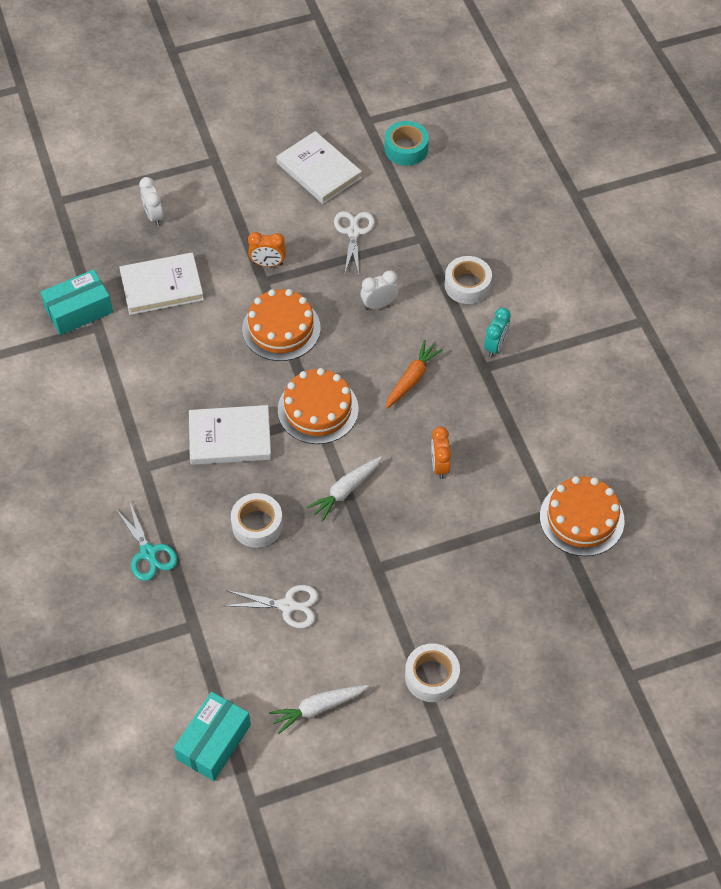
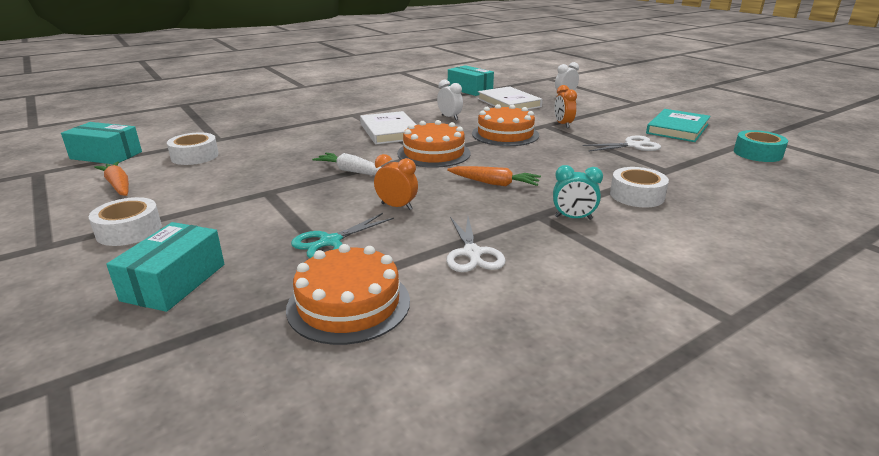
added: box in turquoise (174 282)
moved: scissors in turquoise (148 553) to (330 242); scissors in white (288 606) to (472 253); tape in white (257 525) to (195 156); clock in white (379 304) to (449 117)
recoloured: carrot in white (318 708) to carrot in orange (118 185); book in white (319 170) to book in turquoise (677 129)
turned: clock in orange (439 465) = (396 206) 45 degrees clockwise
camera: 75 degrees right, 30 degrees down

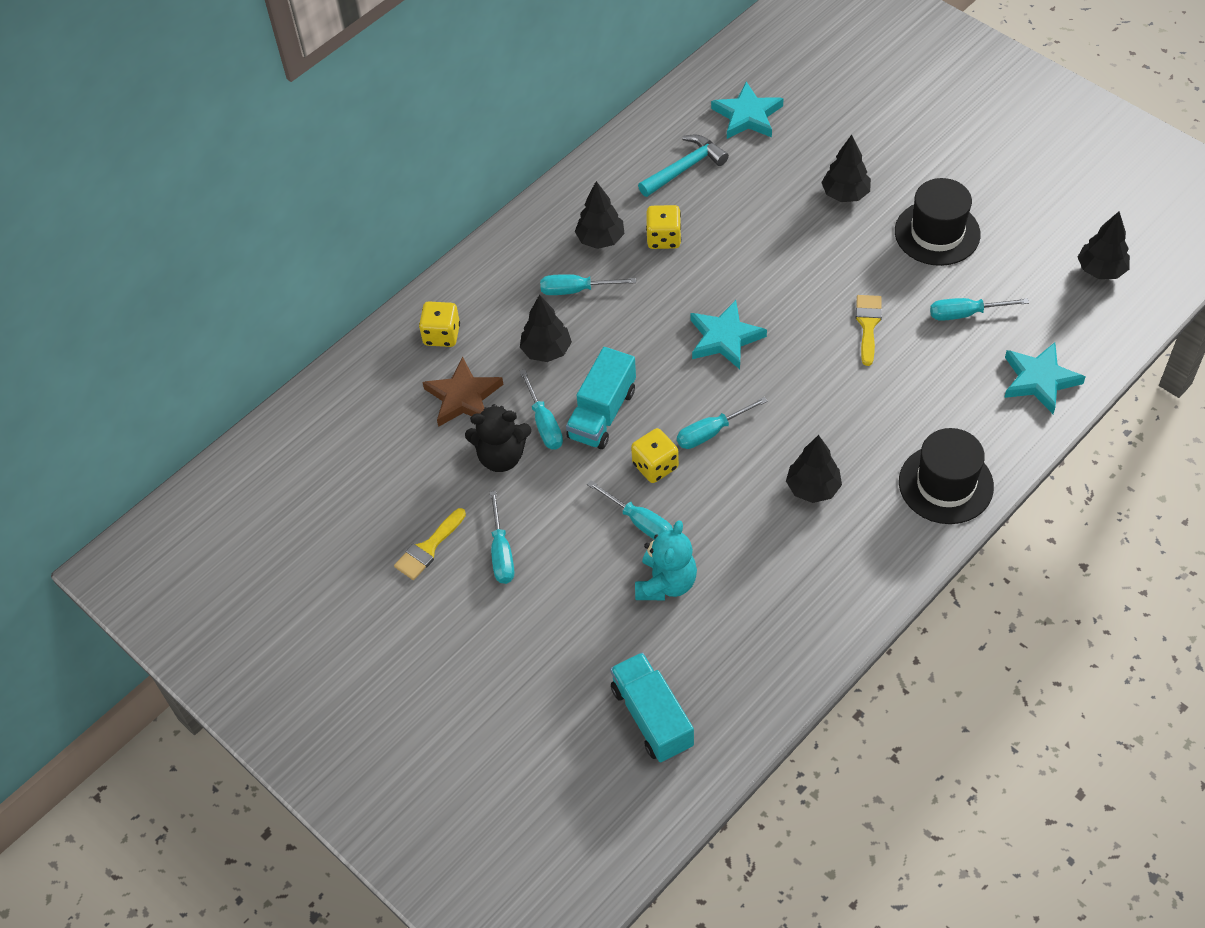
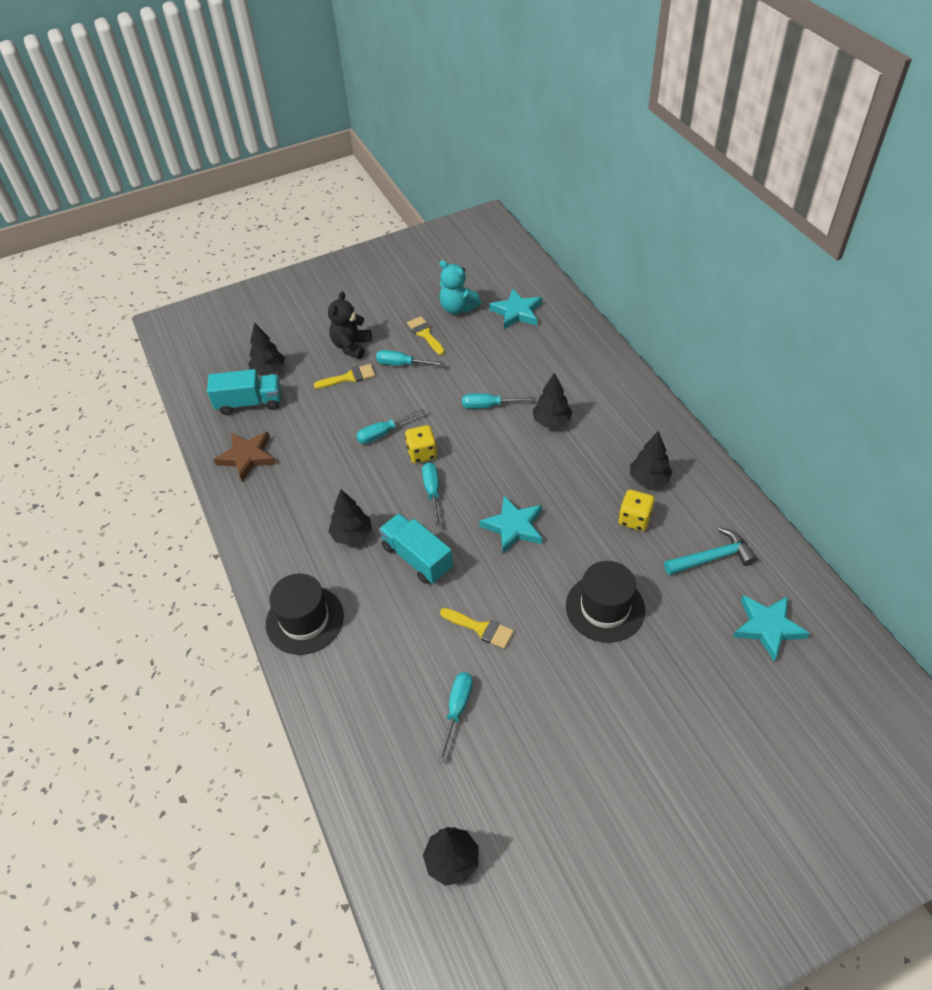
removed: dice in yellow (442 335); screwdriver in turquoise (576 290)
added: brush in yellow (349 377)
moved: star in brown (463 397) to (247 457); teddy bear in black (501 456) to (351 346); truck in turquoise (602 414) to (417 558); teddy bear in turquoise (666 583) to (458 308); tree in black (845 194) to (269 370); hat in black (937 233) to (605 608); star in turquoise (1039 380) to (517 312)
turned: hammer in turquoise (685 168) = (712 558) 90 degrees counterclockwise
camera: 110 degrees right, 5 degrees down

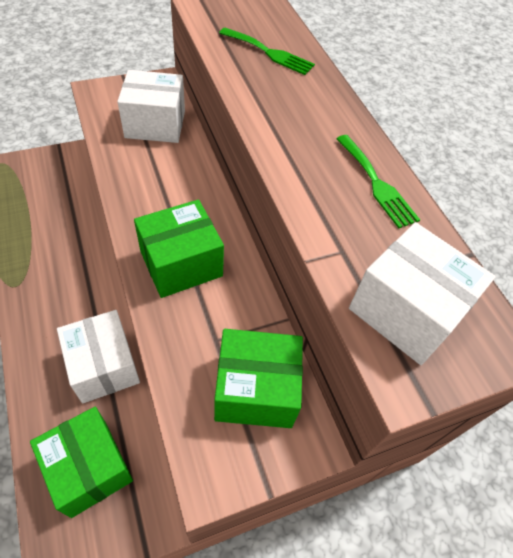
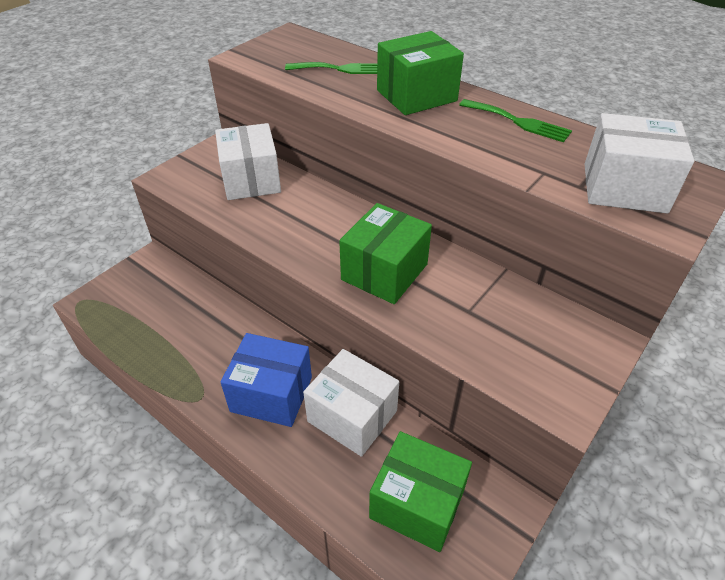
added: box in blue (271 394)
moved: box in green (255 390) to (416 96)
turned: box in white (155 124) = (251 180) 75 degrees counterclockwise
camera: 25 degrees left, 10 degrees down

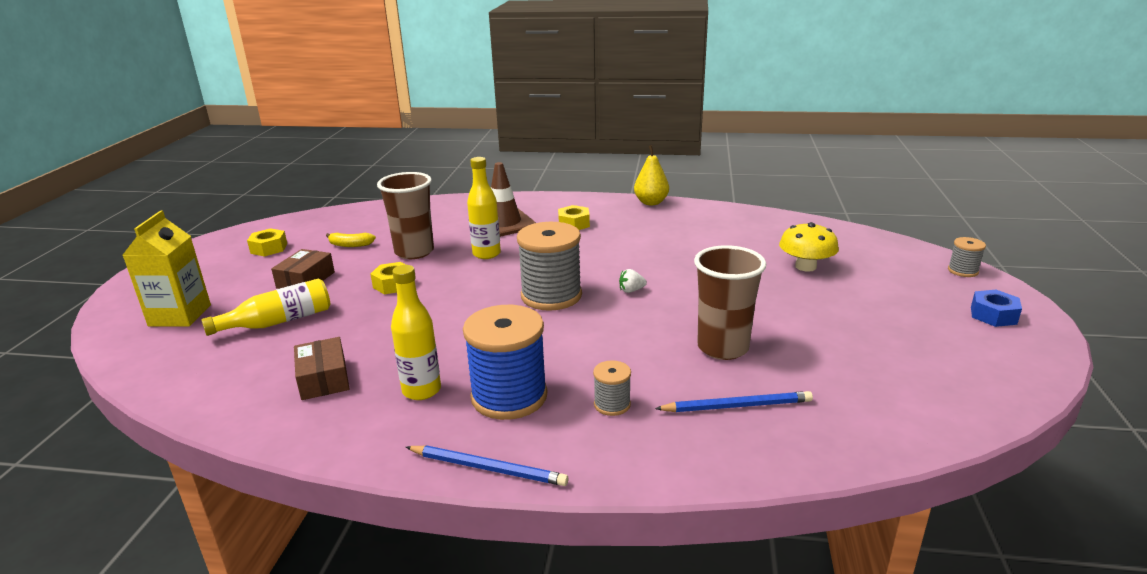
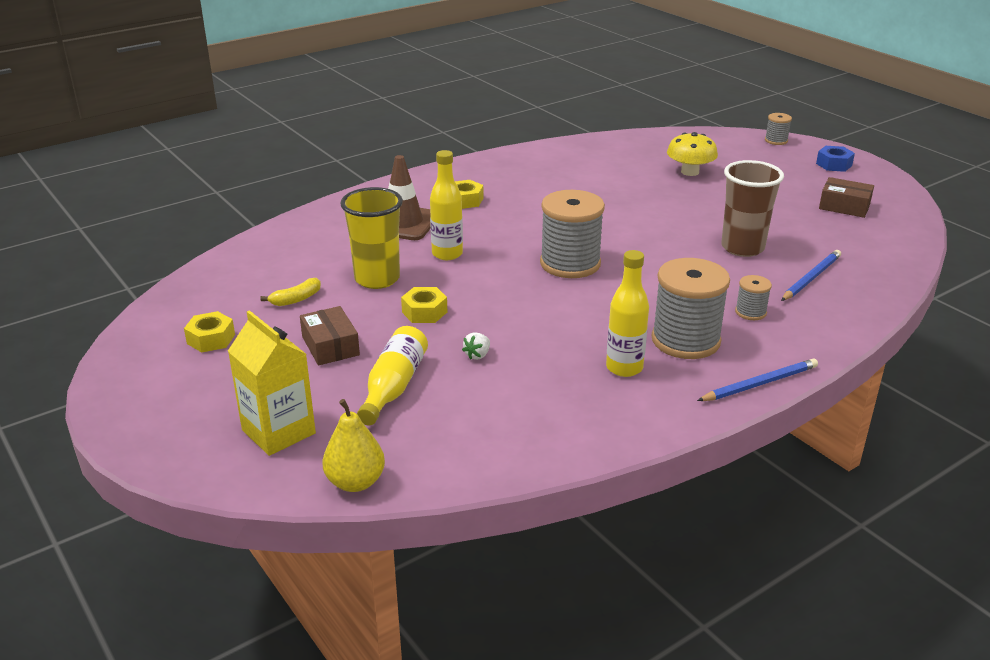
moved: box in brown (323 379) to (844 206); strawberry in white (631 290) to (477 355); pear in yellow (651 202) to (355 482)
recoloured: cup in brown (414 252) to cup in yellow (377 279); spool in blue (509 396) to spool in grey (685 340)
camera: 45 degrees left, 5 degrees up

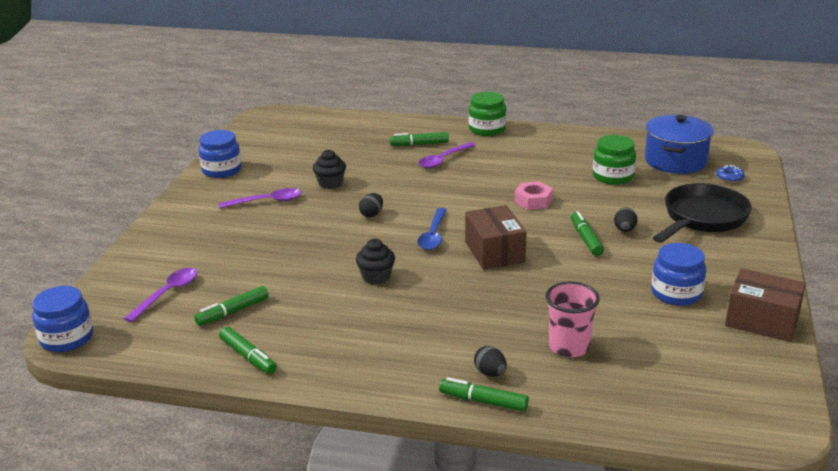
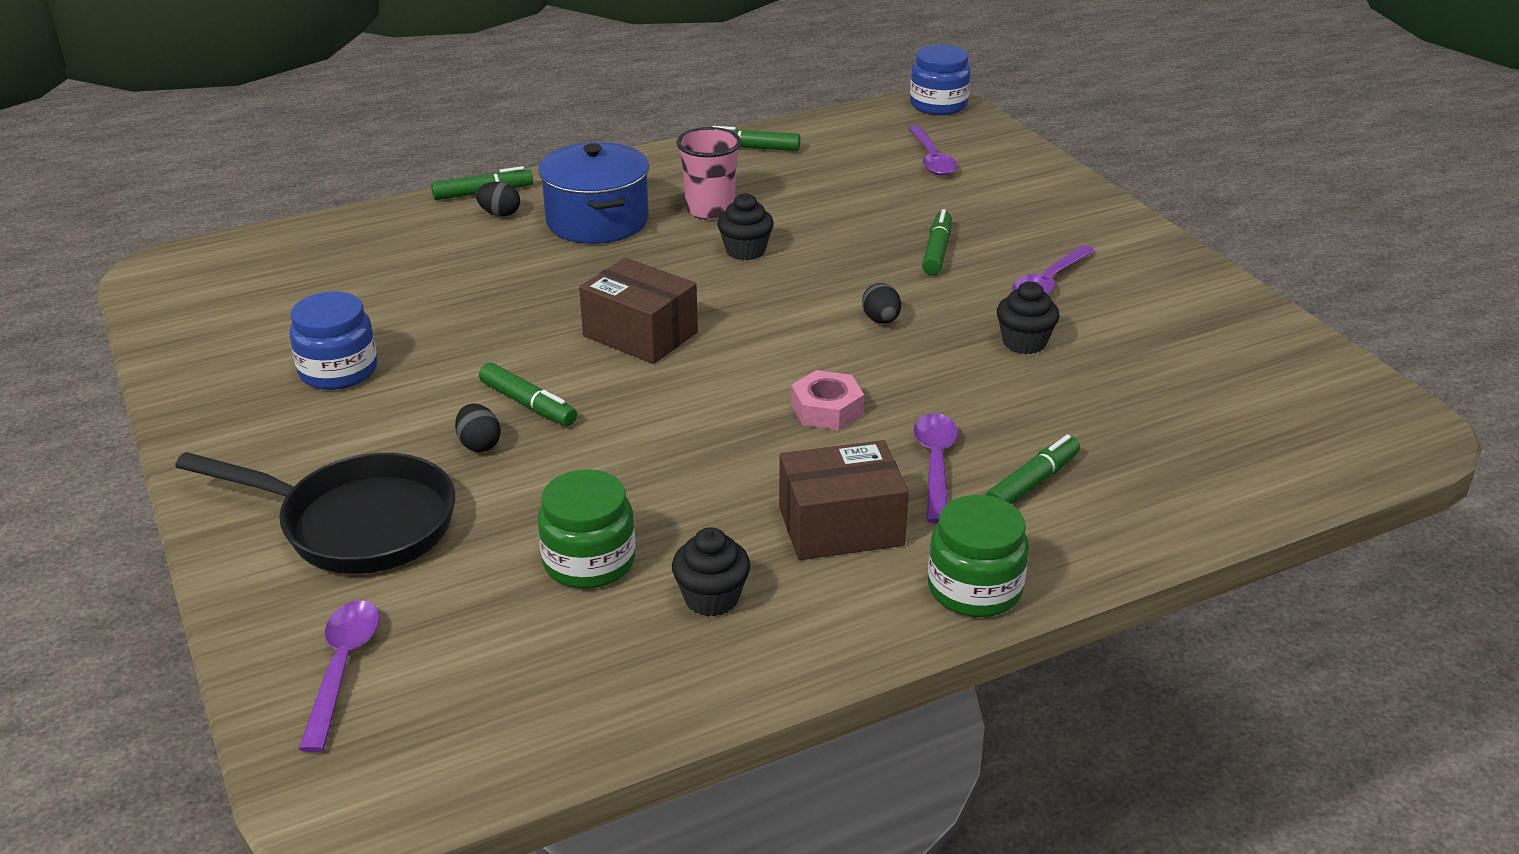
removed: jar in blue (222 170); spoon in blue (433 235)
added: cupcake in black (711 598)
moved: marker in green (233 312) to (937 251); nut in pink (533 201) to (826 409); cup in pink (569 347) to (710 210); pot in blue (675 161) to (597 221); box in brown (762 320) to (840 526)
replaced: donut in blue (729 177) to spoon in purple (343 668)
turned: pan in black (702 218) = (357 524) 75 degrees counterclockwise
camera: 140 degrees right, 5 degrees up

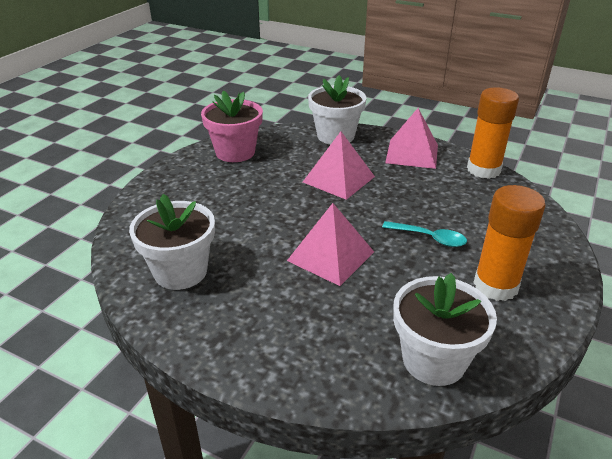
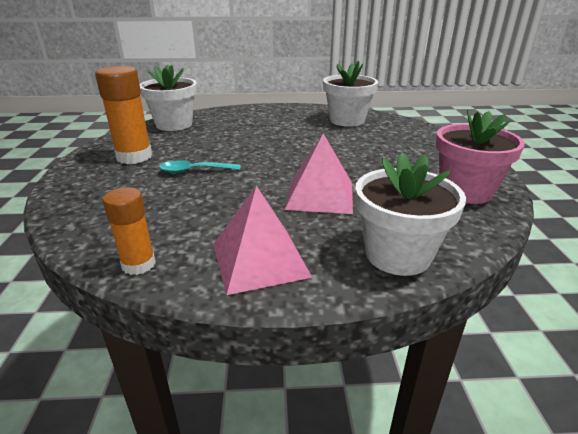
removed: pyramid in pink (330 256)
resized: glue stick in orange (483 170) = (138 264) x0.61
camera: 150 degrees right, 5 degrees down

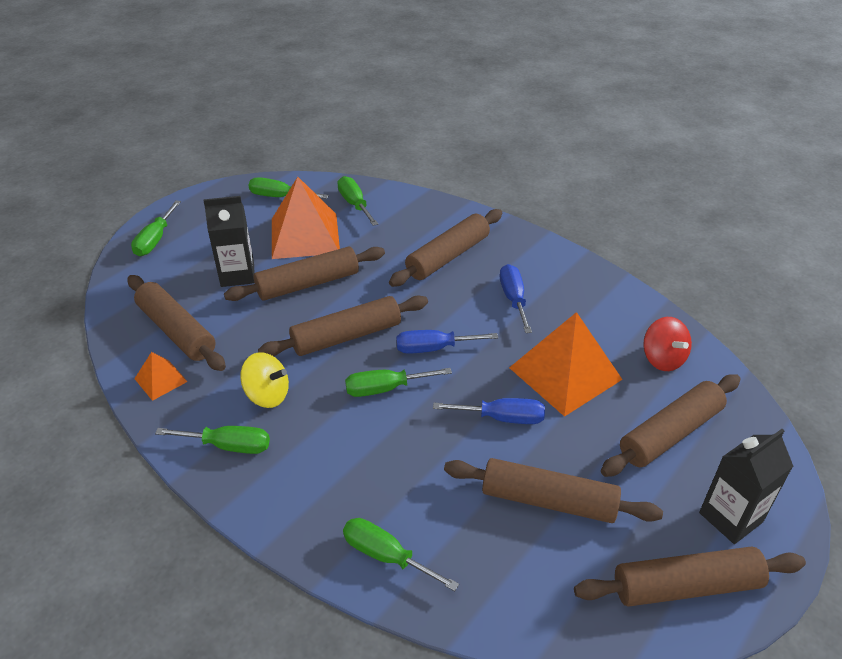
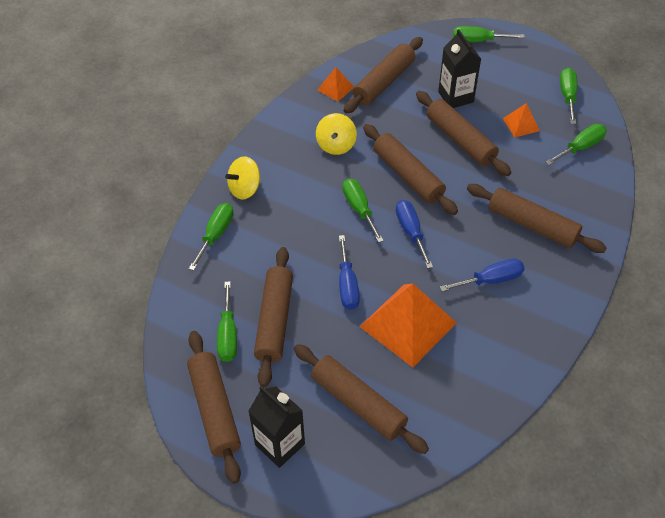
removed: spinning top in red (662 359)
added: spinning top in yellow (245 189)
moved: screwdriver in green (228 446) to (228 335)
resized: pyramid in orange (305 235) = (521 124) x0.48
camera: 80 degrees right, 10 degrees up

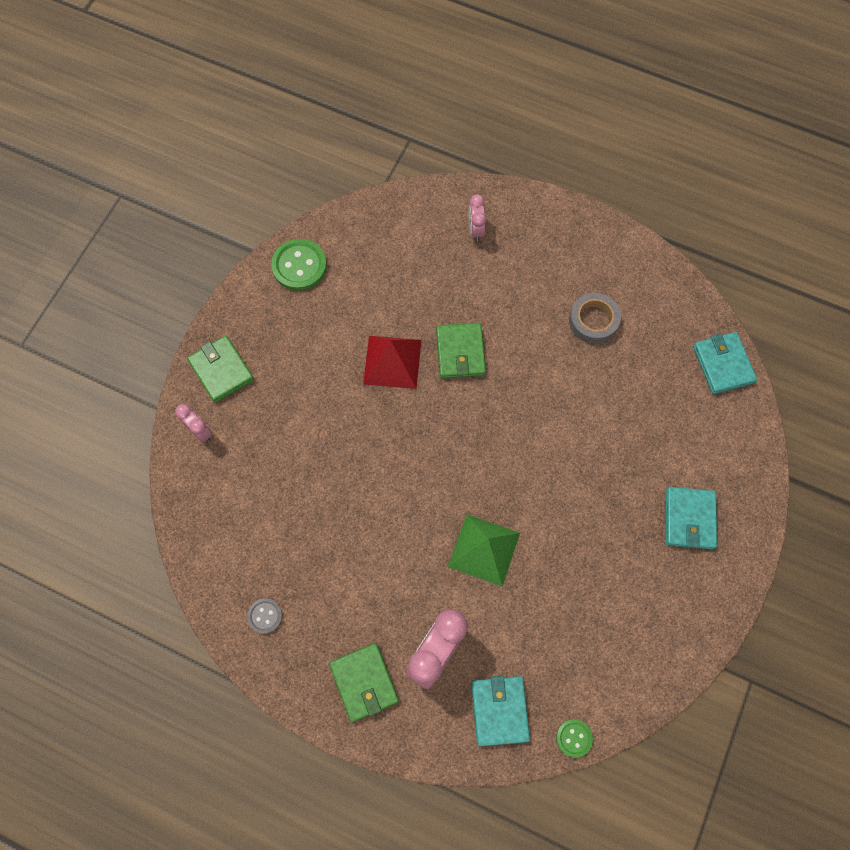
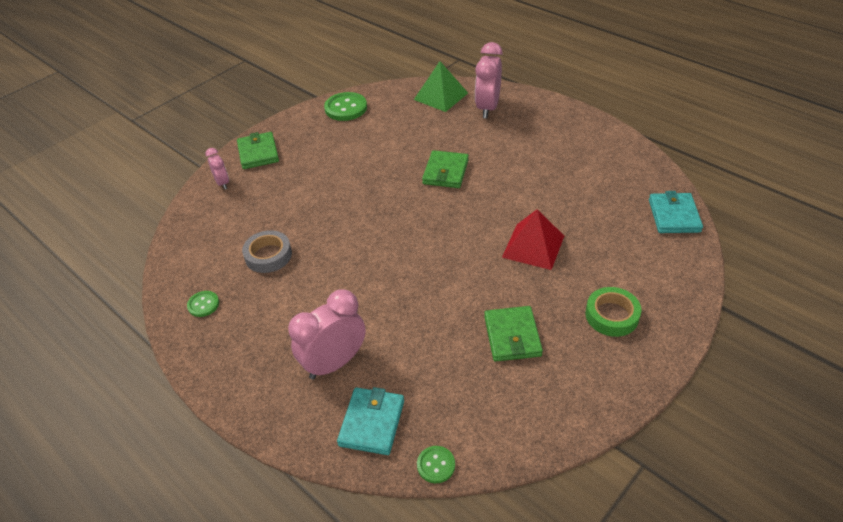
moved: wallet in green (364 682) to (512 336); pyramid in red (392 361) to (533 246); pyramid in green (484 549) to (441 96); tape in grey (593 321) to (268 255)
replaced: wallet in turquoise (689 519) to tape in green (612 315)
recoloured: button in grey (265 616) to button in green (203 304)
resized: clock in pink (475 230) = (487 108) x1.86
camera: 20 degrees right, 25 degrees down

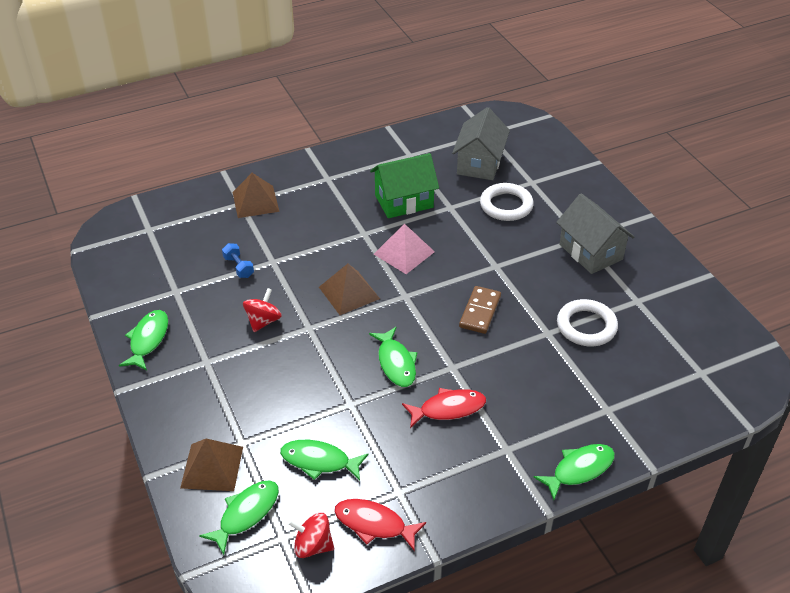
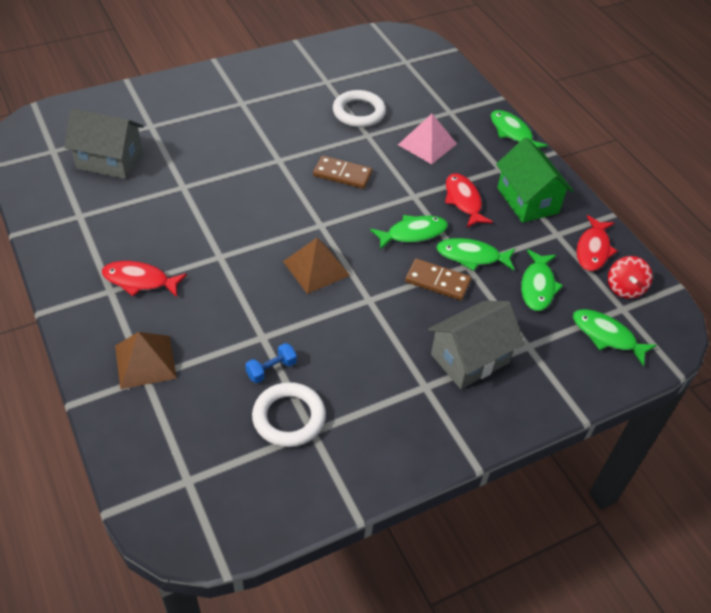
removed: pyramid in brown (212 467); spinning top in red (263 321)
added: fish in red (139 281); domino in brown (437 281)
moved: fish in green (148 340) to (472 256); house in green (404 201) to (527 200); pyramid in pink (404 252) to (427 144); ring in white (506 205) to (289 417); house in grey (590 252) to (470 358)
camera: 95 degrees left, 5 degrees up

